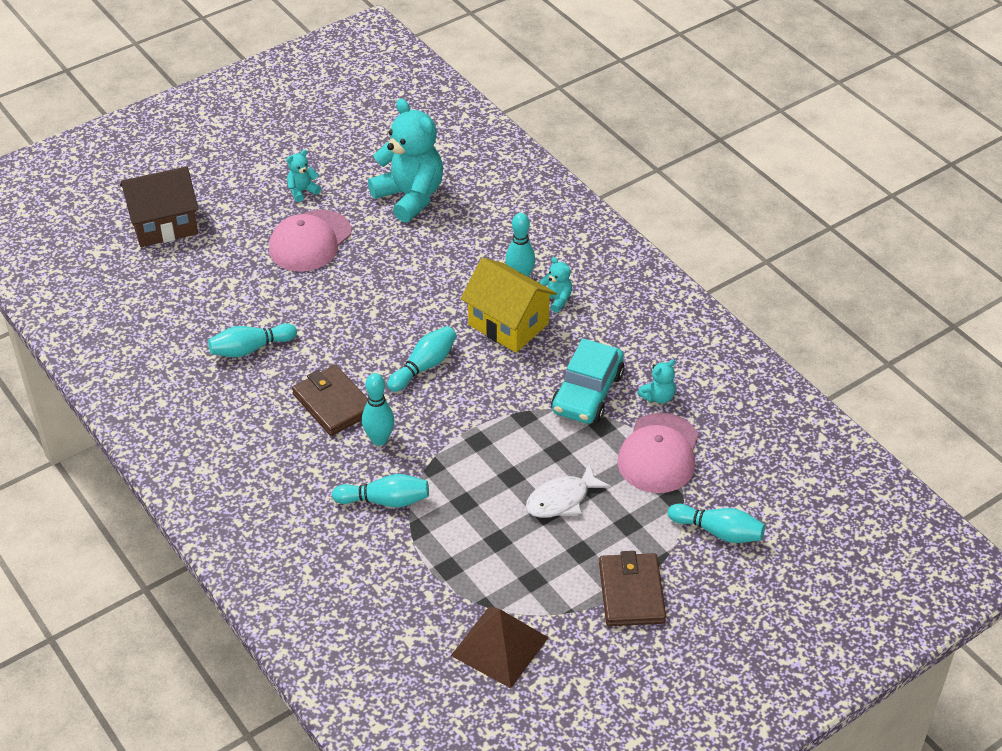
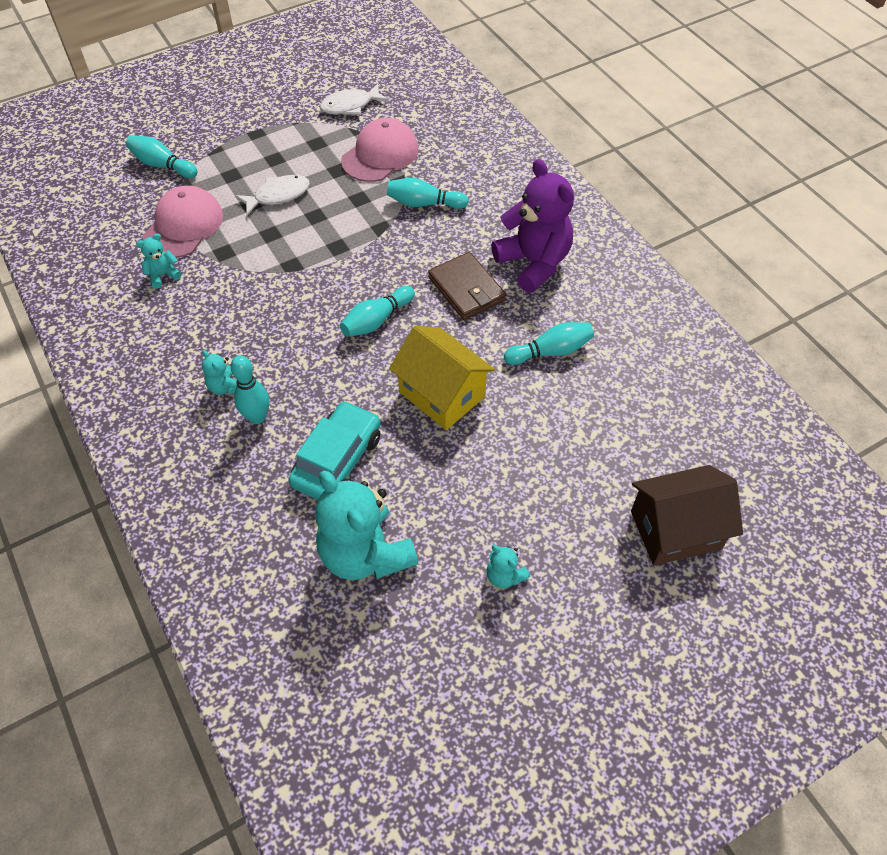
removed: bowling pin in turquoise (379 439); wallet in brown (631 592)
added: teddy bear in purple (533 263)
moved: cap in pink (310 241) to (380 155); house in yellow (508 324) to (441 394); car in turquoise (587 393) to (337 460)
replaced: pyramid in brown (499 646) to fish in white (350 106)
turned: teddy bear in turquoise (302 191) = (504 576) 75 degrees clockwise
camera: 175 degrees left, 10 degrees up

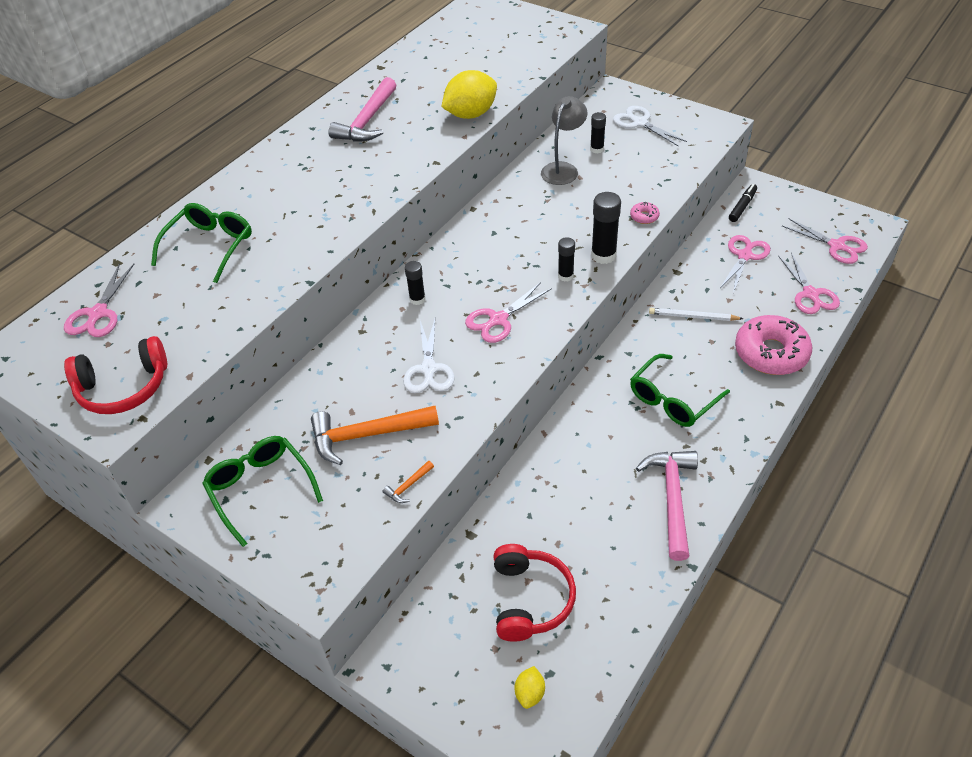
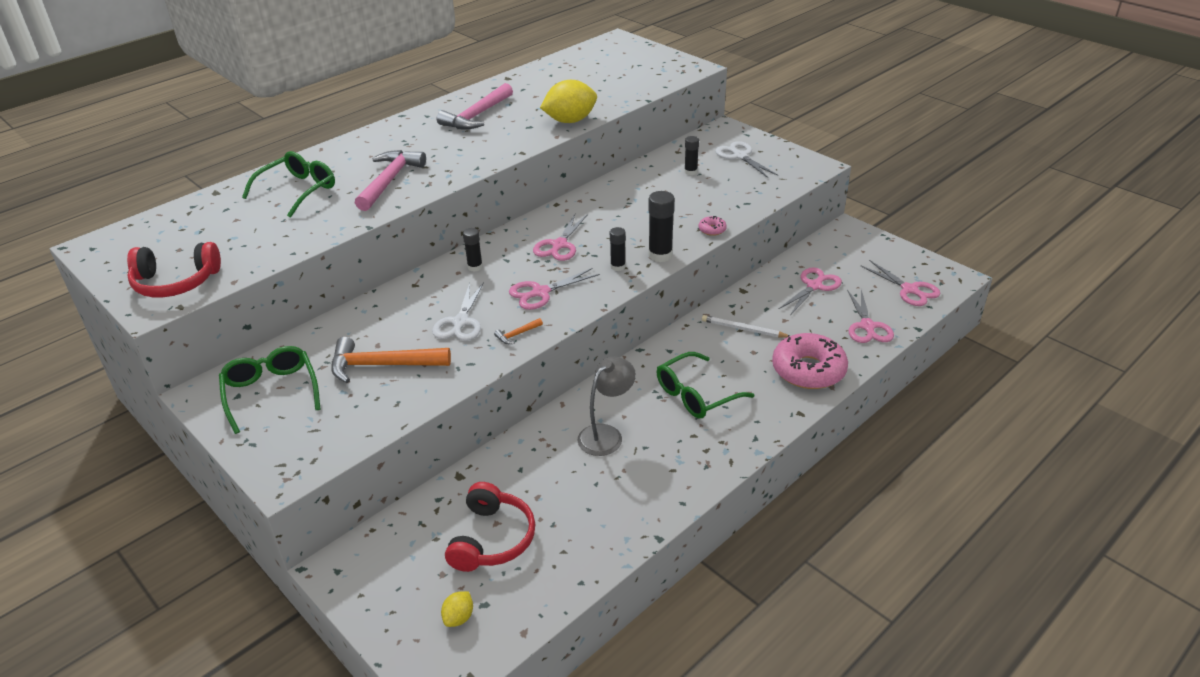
removed: marker in black (742 206)
moved: scissors in pink (98 314) to (559 245); hammer in orange (408 486) to (517 334); lamp in grey (563 169) to (606 434); hammer in pink (672 499) to (389 181)
camera: 10 degrees right, 10 degrees down

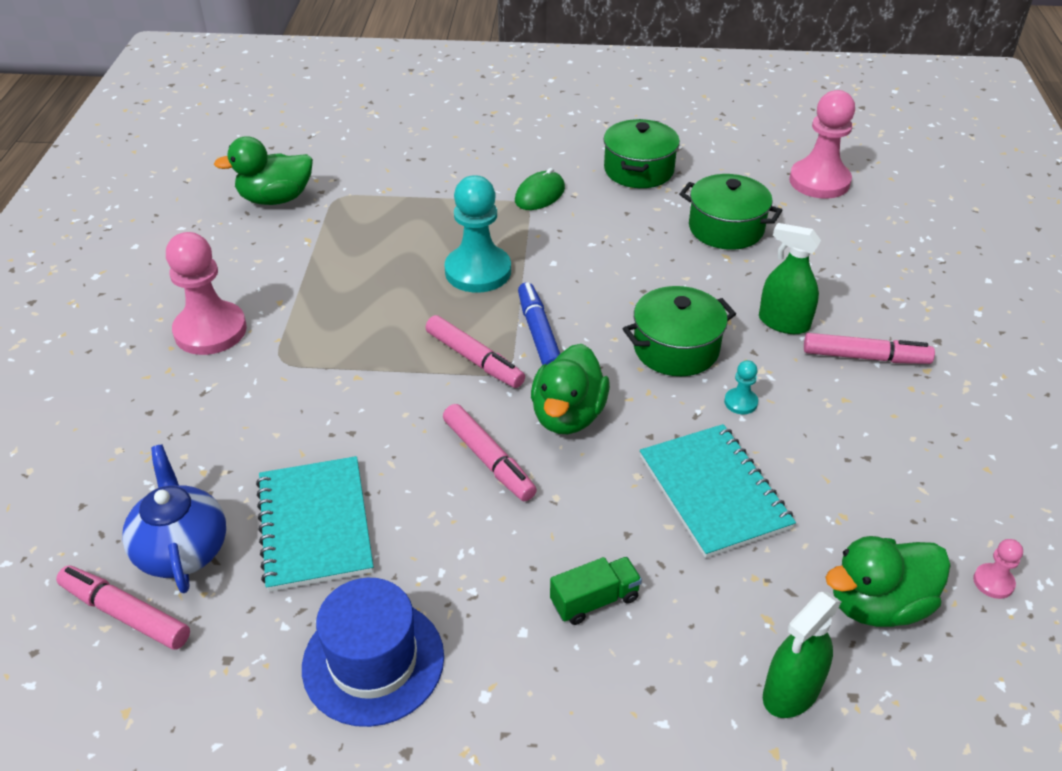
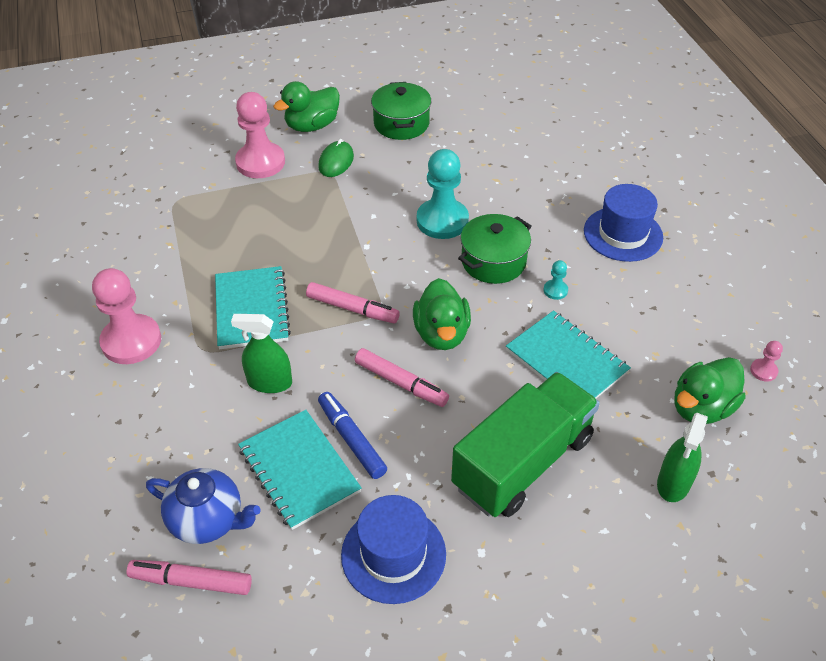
removed: pot in green (726 228)
added: notebook in turquoise (251 309)
moved: duck in green (275 199) to (312 126); pawn in turquoise (478 271) to (442 221); marker in blue (538 334) to (351 439); spray bottle in green (783 323) to (269 382); pawn in pink (819 181) to (260 162)
replaced: marker in pink (865 357) to hat in blue (623 234)
turned: teapot in blue (182 549) = (208 520) 150 degrees clockwise
resized: truck in green (594 600) = (523 462) x2.47
camera: 20 degrees left, 5 degrees up

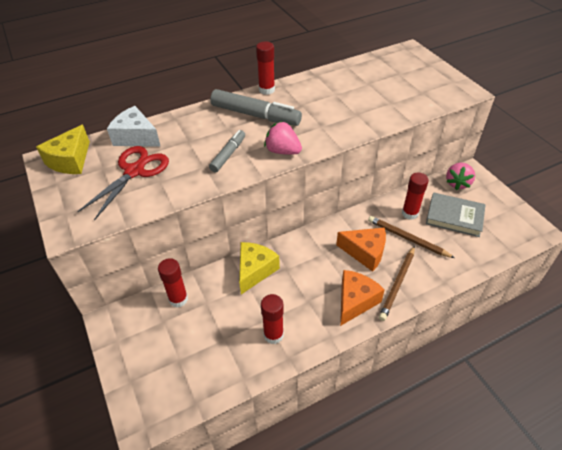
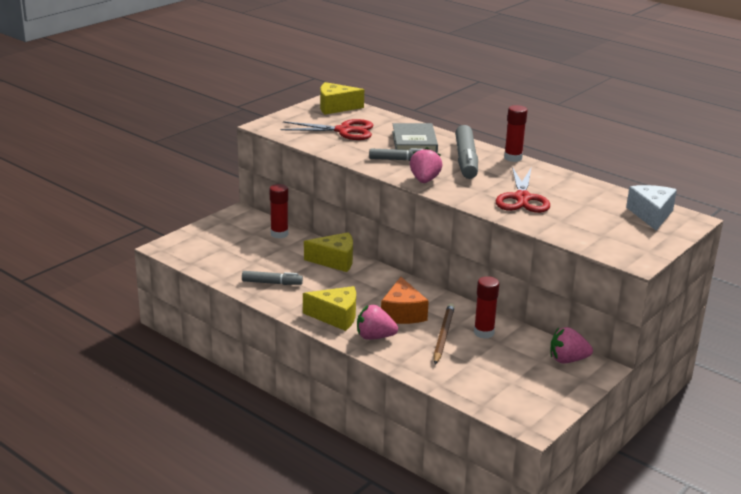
added: scissors in red (522 198)
moved: cheese in white (136 137) to (651 215); book in grey (454 217) to (414 142)
replaced: glue stick in red (273 335) to marker in grey (272 283); pencil in brown (397 284) to strawberry in pink (374 337)
recoloured: cheese in orange (355 301) to cheese in yellow (336 316)
camera: 65 degrees right, 20 degrees down

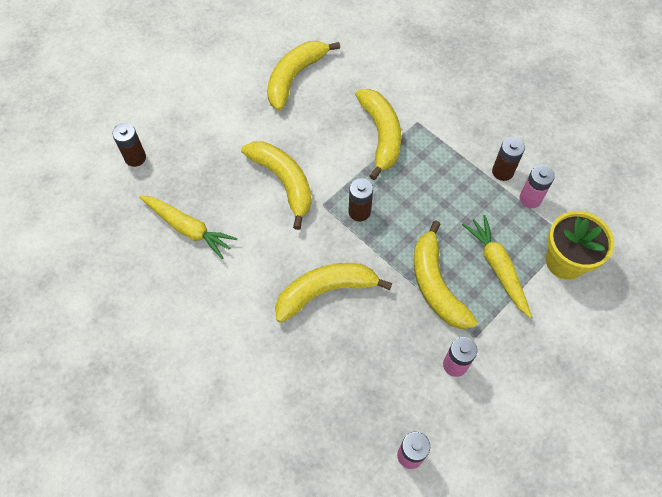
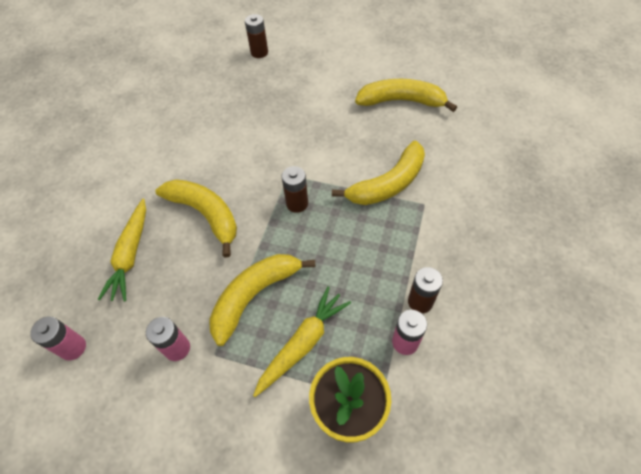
removed: banana in yellow (283 182)
moved: carrot in yellow (188 228) to (130 254)
camera: 65 degrees right, 5 degrees down

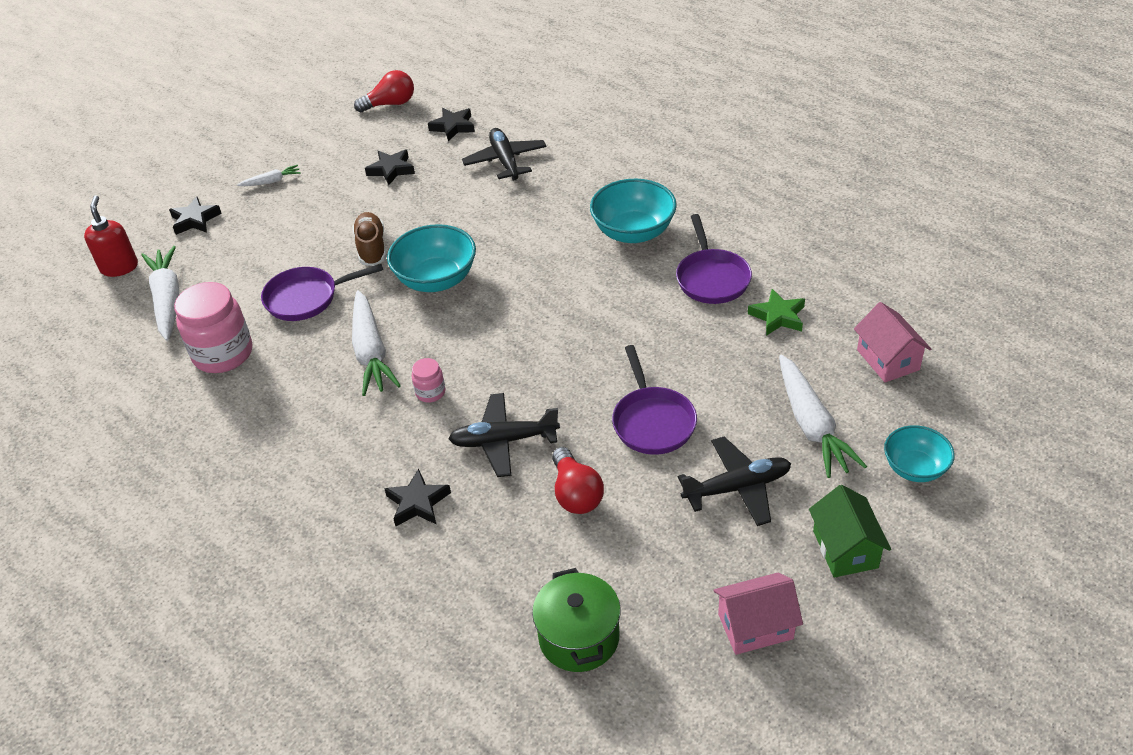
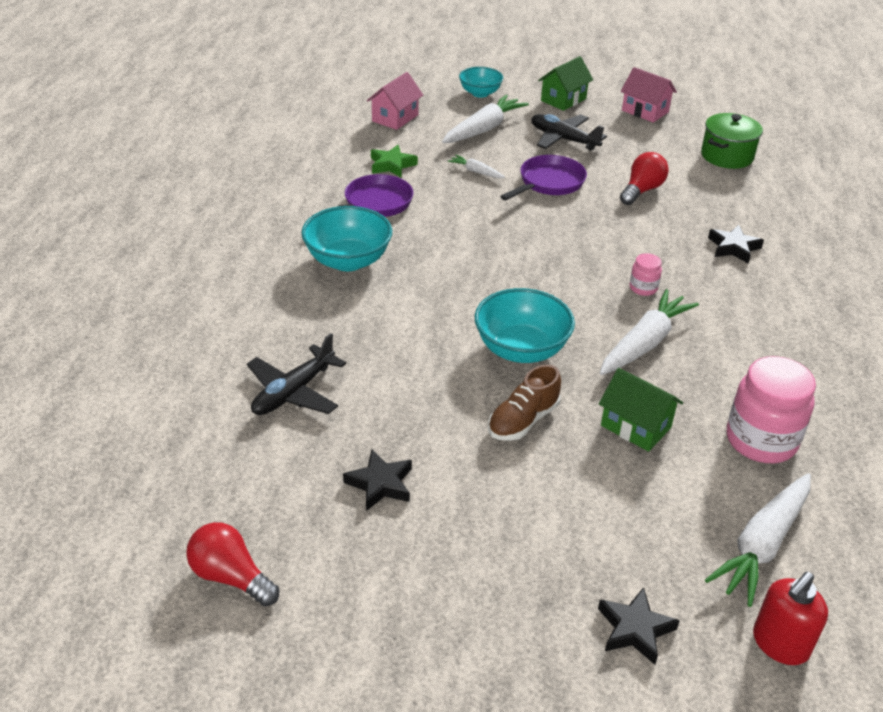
removed: star in black (453 127); plane in black (503 441)
moved: carrot in white (271 181) to (476 172)
replaced: pan in purple (306 298) to house in green (635 426)
camera: 130 degrees left, 5 degrees down

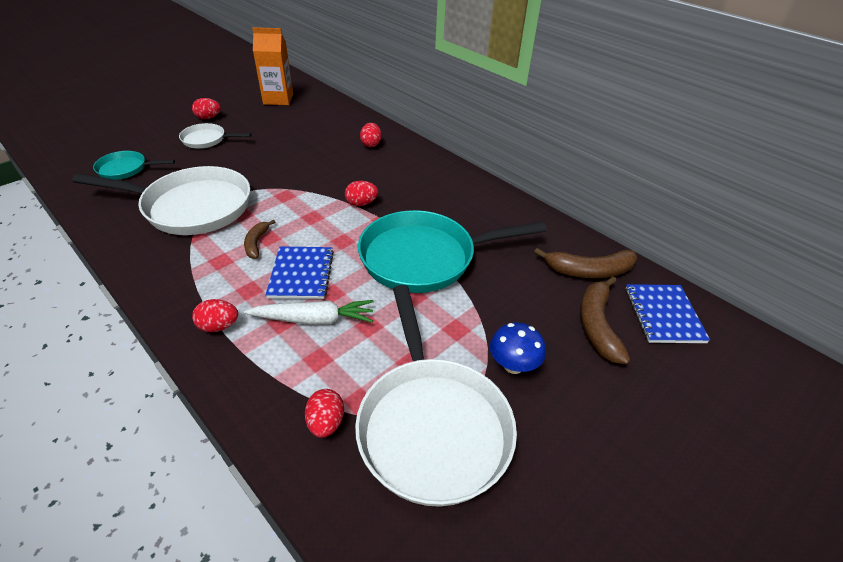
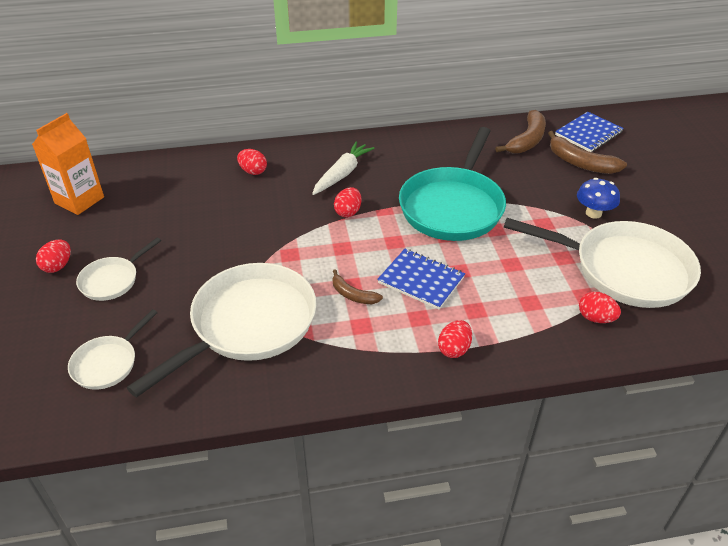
moved: carrot in white (314 319) to (342 174)
recoloured: pan in turquoise (126 169) to pan in white (108 363)
turned: notebook in blue (663 315) = (588 133) 75 degrees counterclockwise
camera: 55 degrees left, 0 degrees up

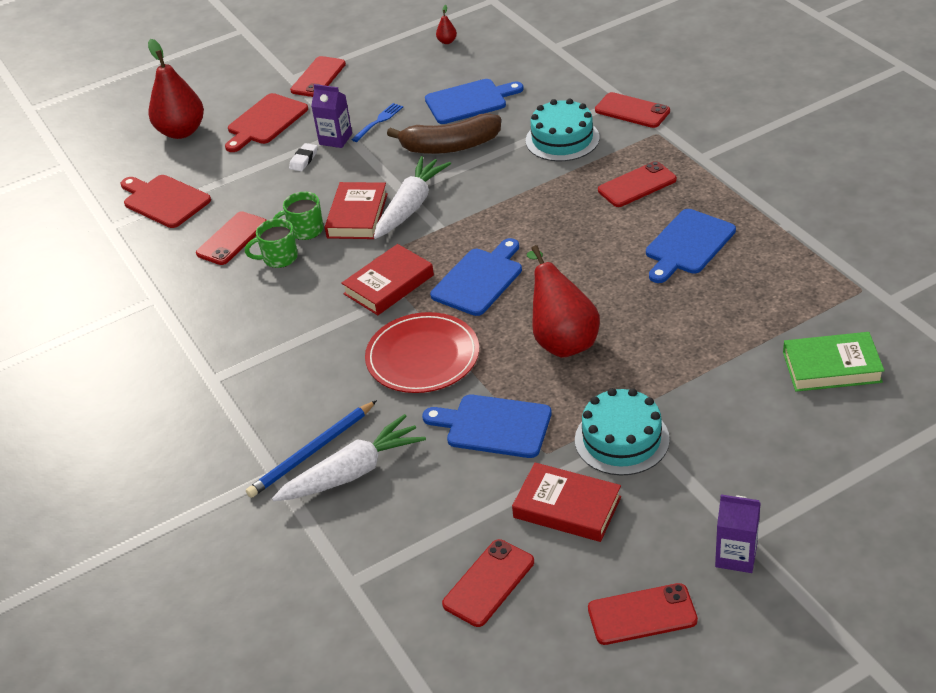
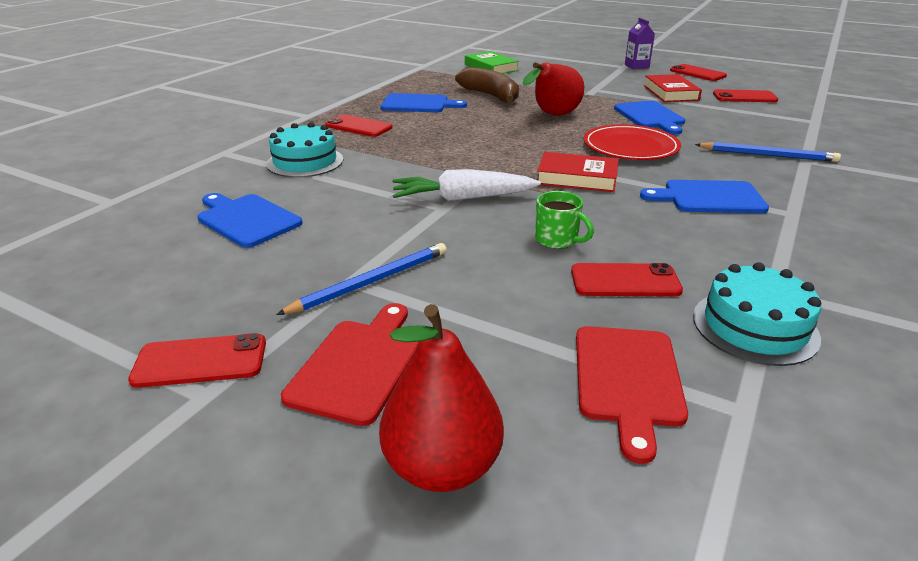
removed: mug in green (279 258); carrot in white (353 472); eraser in white (303 160); book in red (357 215); fork in blue (379 121); pear in red (447 41); phone in red (632 111)
moved: banana in brown (450 146) to (491 95); cutting board in blue (479 279) to (709 198); cake in turquoise (621 439) to (754 326)
replaced: carton in purple (335 139) to pencil in blue (371 282)
turned: cutting board in red (265 122) = (358 365) 75 degrees counterclockwise
camera: 125 degrees left, 10 degrees down

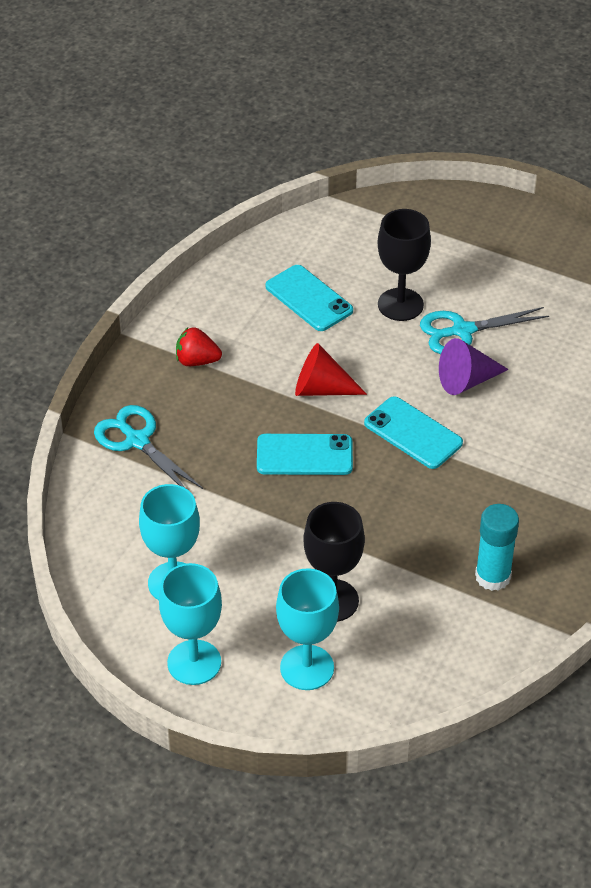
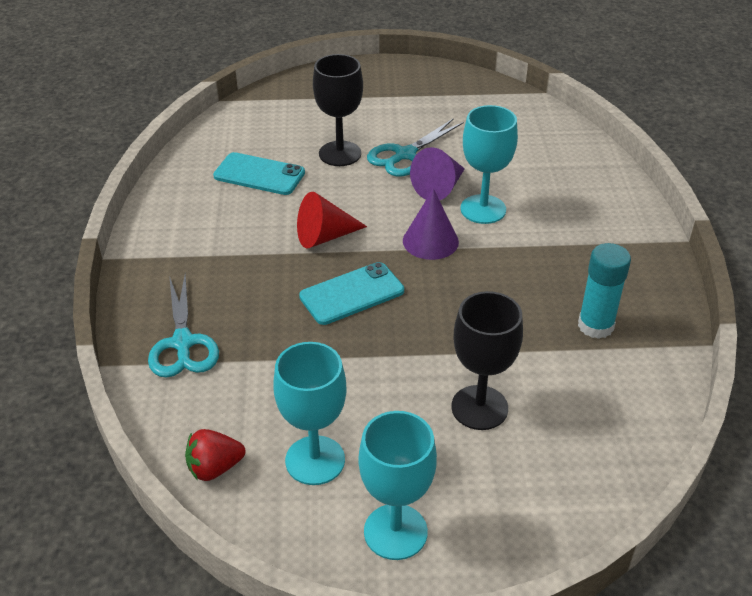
moved: strawberry in red (197 361) to (214 468); goblet in turquoise (307 667) to (483 209)
replaced: phone in turquoise (413 433) to cone in purple (430 241)
turned: scissors in turquoise (137 440) = (182 343) 120 degrees counterclockwise
camera: 30 degrees left, 5 degrees down

